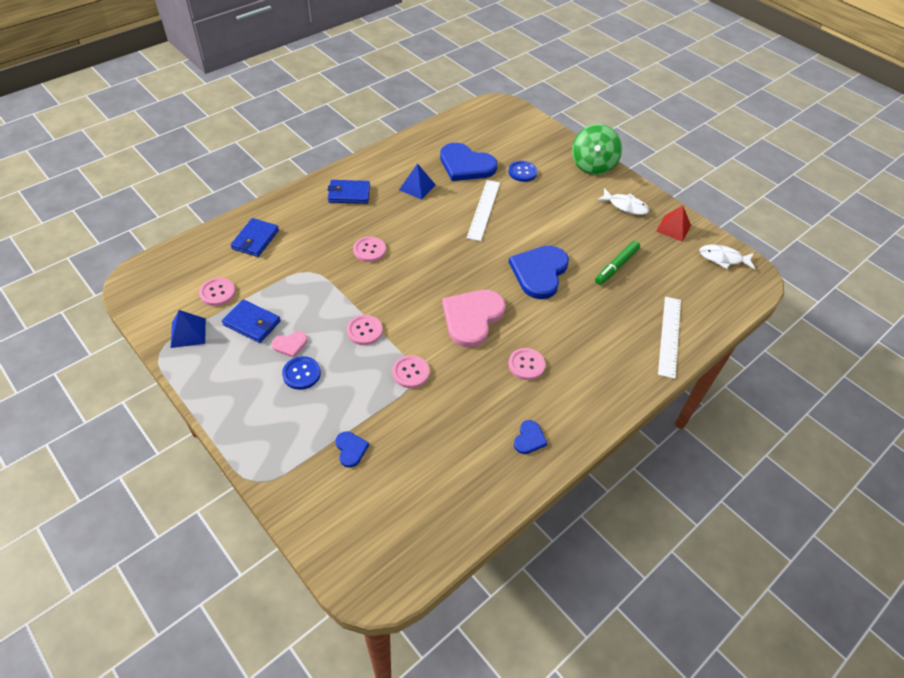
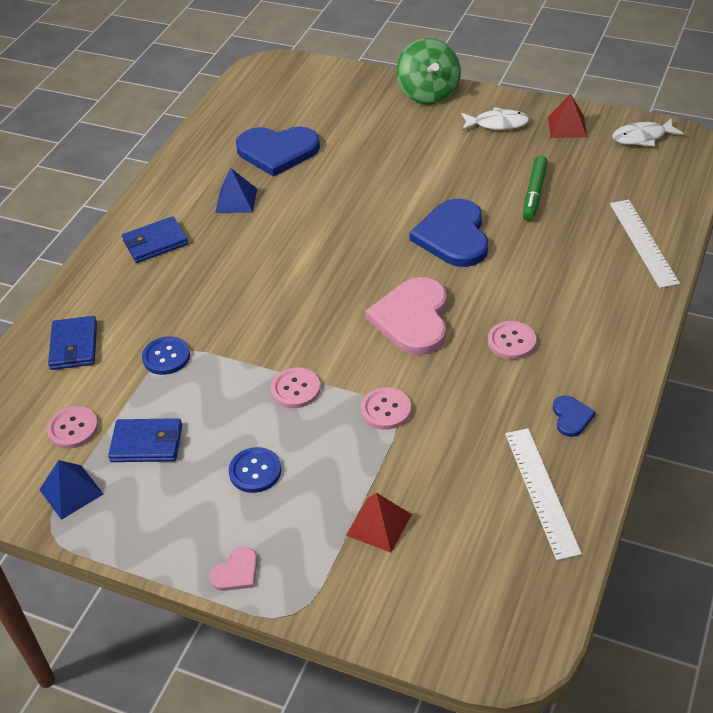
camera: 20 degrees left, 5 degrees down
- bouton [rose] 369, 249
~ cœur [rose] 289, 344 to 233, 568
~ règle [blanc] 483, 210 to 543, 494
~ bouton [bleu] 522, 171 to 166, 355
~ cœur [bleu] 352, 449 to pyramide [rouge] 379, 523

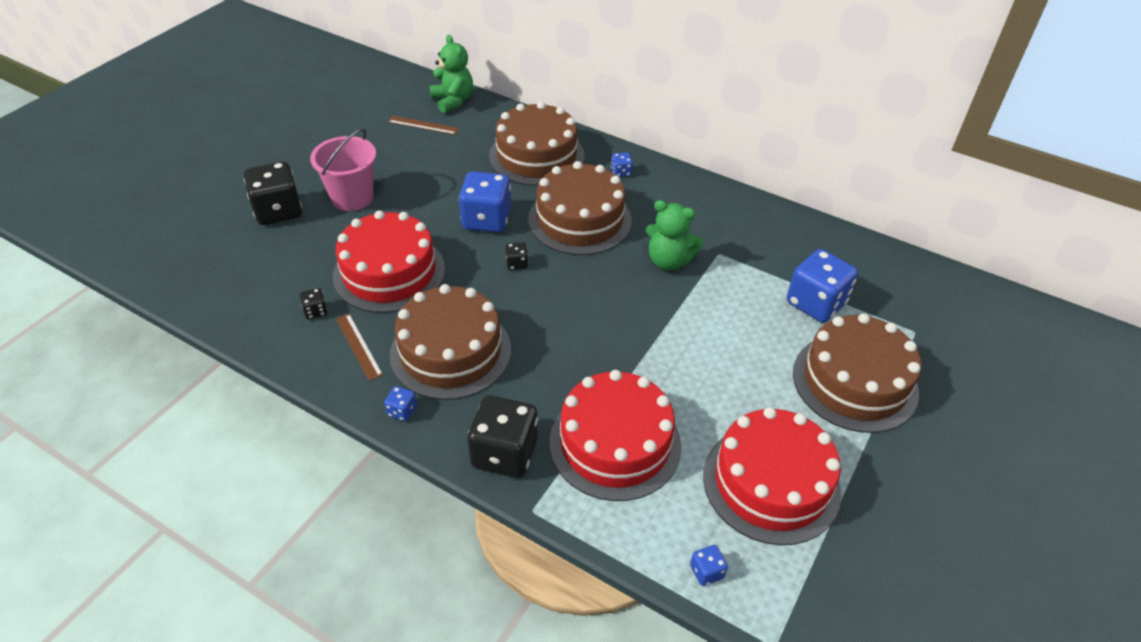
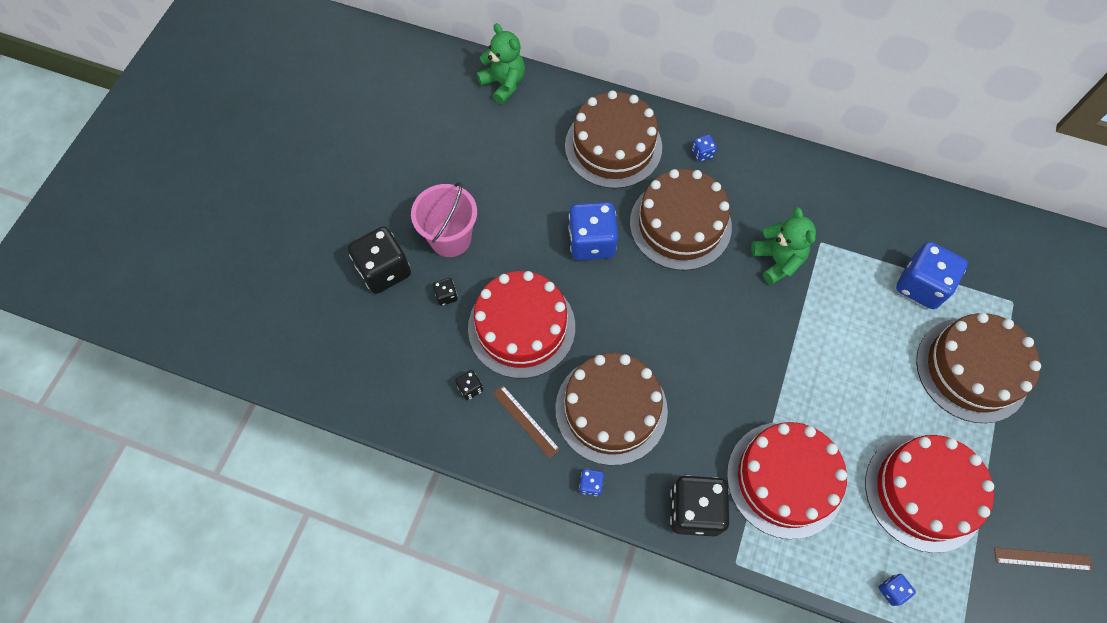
camera: 10 degrees left, 20 degrees up
~ règle [marron] 423, 125 to 1043, 559
~ dé [noir] 517, 256 to 445, 292
~ ours en peluche [vert] 674, 235 = 783, 246 120 degrees counterclockwise

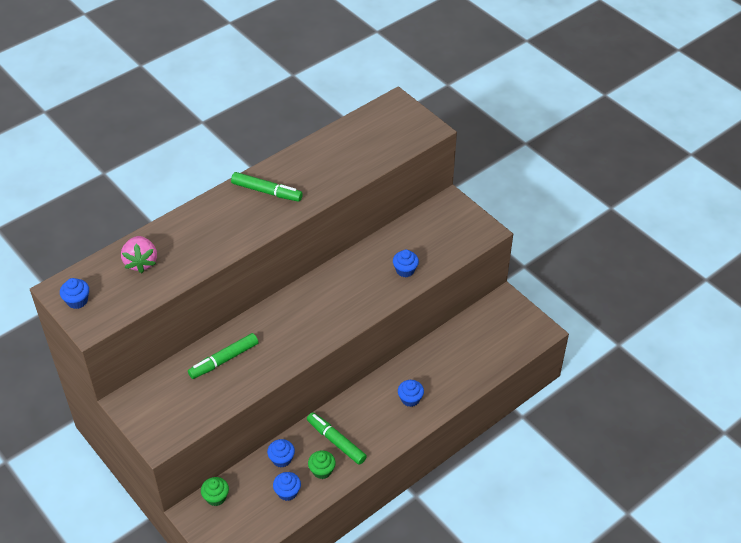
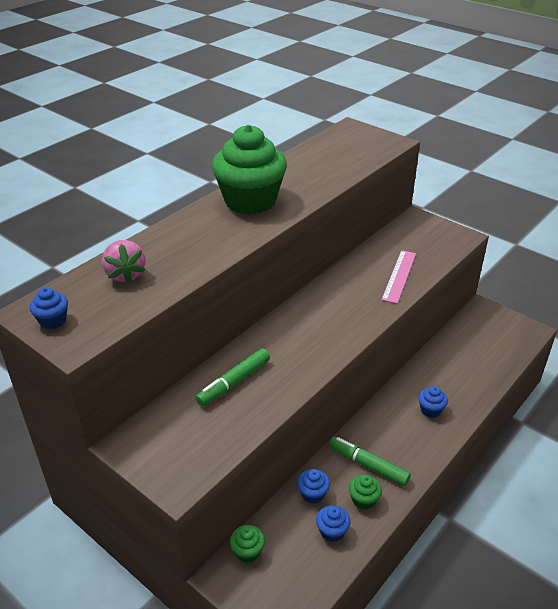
camera: 10 degrees left, 10 degrees down
~ feutre [vert] 267, 187 to muffin [vert] 249, 169
~ muffin [bleu] 406, 263 to règle [rose] 398, 277

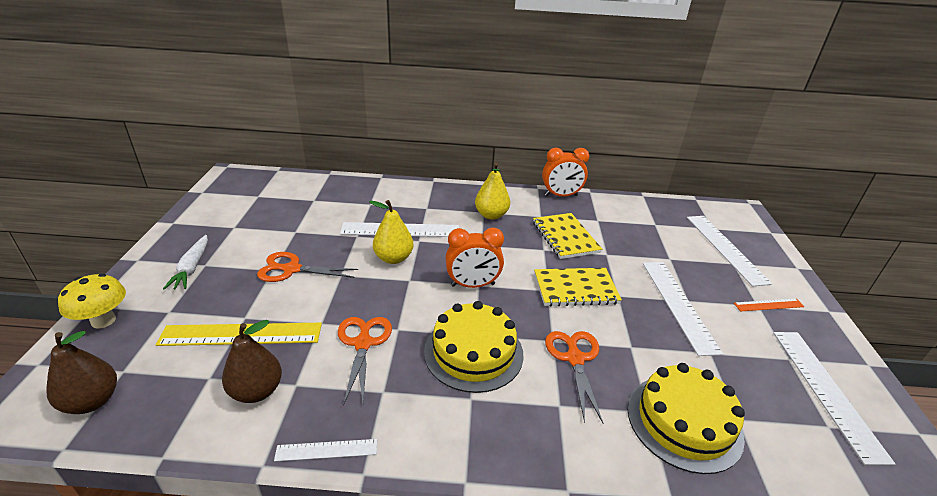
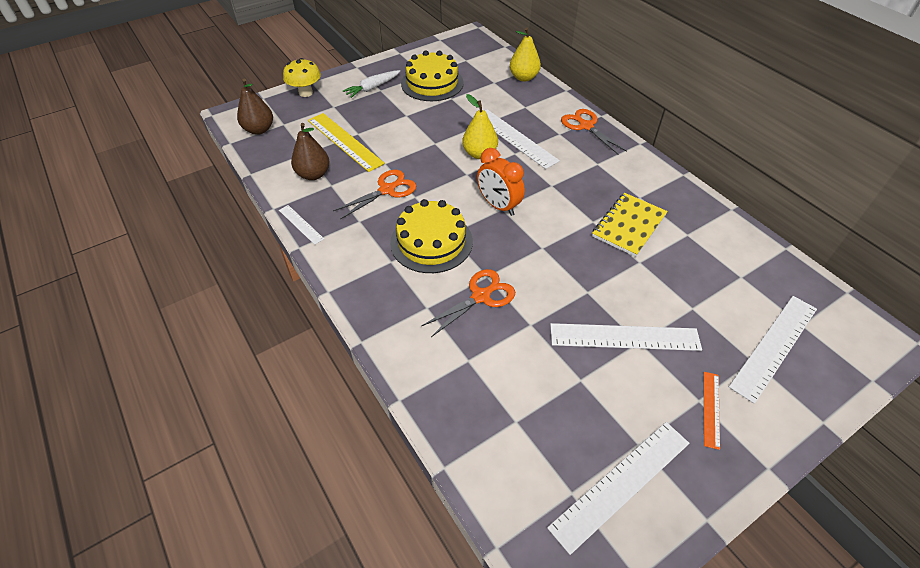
camera: 55 degrees right, 15 degrees up
- carnet [jaune] 578, 287
- réveil [orange] 565, 172
~ ciseaux [orange] 307, 267 to 594, 131
~ poire [jaune] 492, 191 to 525, 55
~ gâteau [jaune] 686, 418 to 432, 75
~ règle [blanc] 683, 309 = 626, 337 45 degrees clockwise
~ règle [orange] 769, 304 = 712, 411 60 degrees clockwise

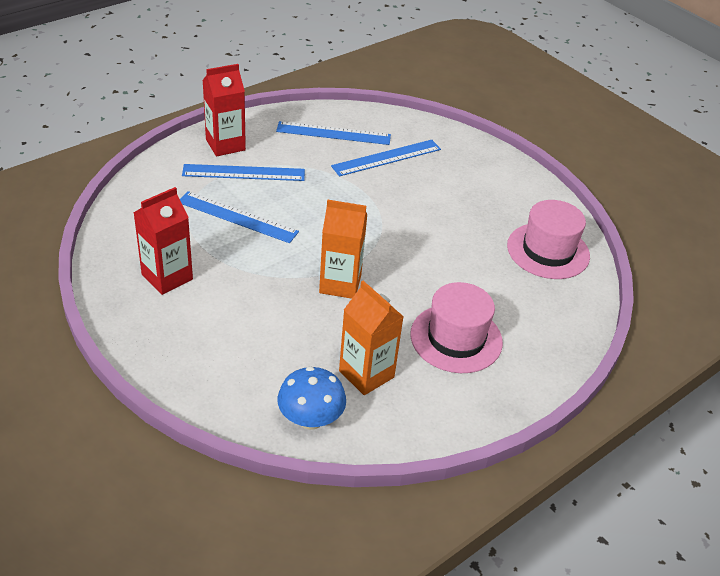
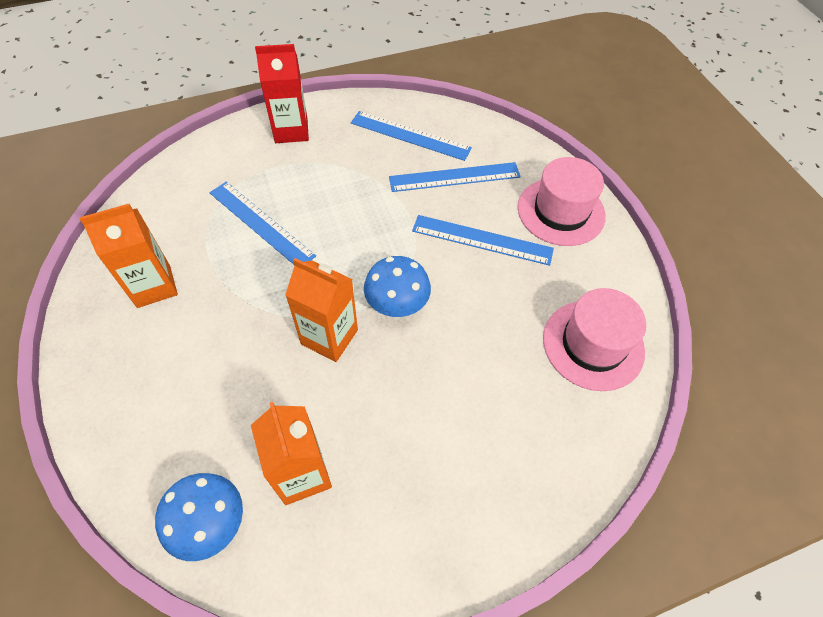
camera: 20 degrees right, 15 degrees up
+ champignon [bleu] 397, 286
~ règle [bleu] 243, 172 to 483, 240
~ chapeau [rose] 456, 327 to 562, 201
~ brique de lait [rouge] 163, 241 to brique de lait [orange] 128, 256

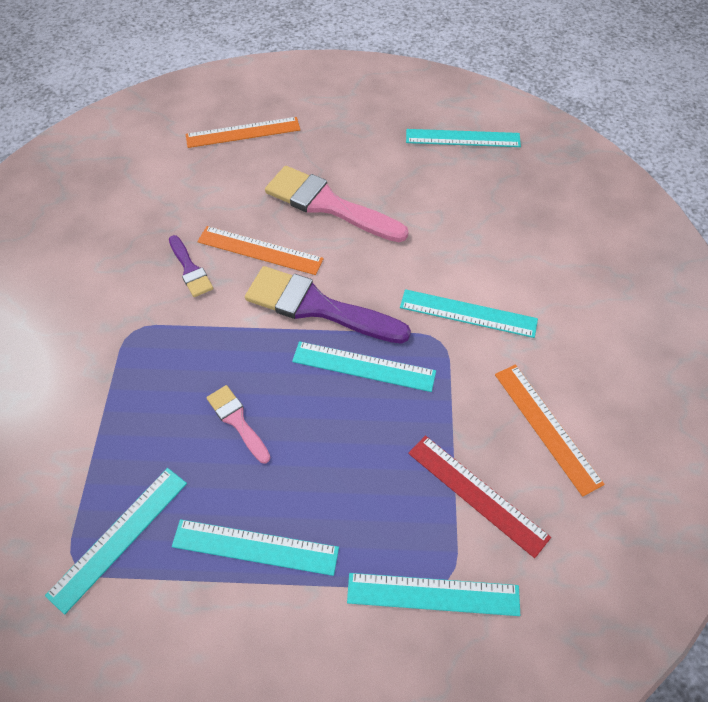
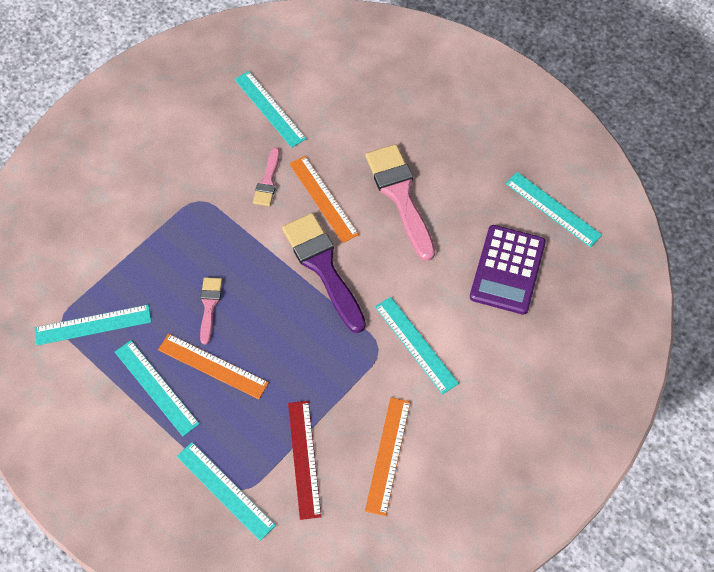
camera: 40 degrees right, 5 degrees up
+ calculatrice [violet] 508, 270
~ règle [orange] 243, 132 to 213, 366
~ règle [turquoise] 364, 366 to 270, 109
~ pinceau [violet] 191, 266 to pinceau [rose] 266, 177

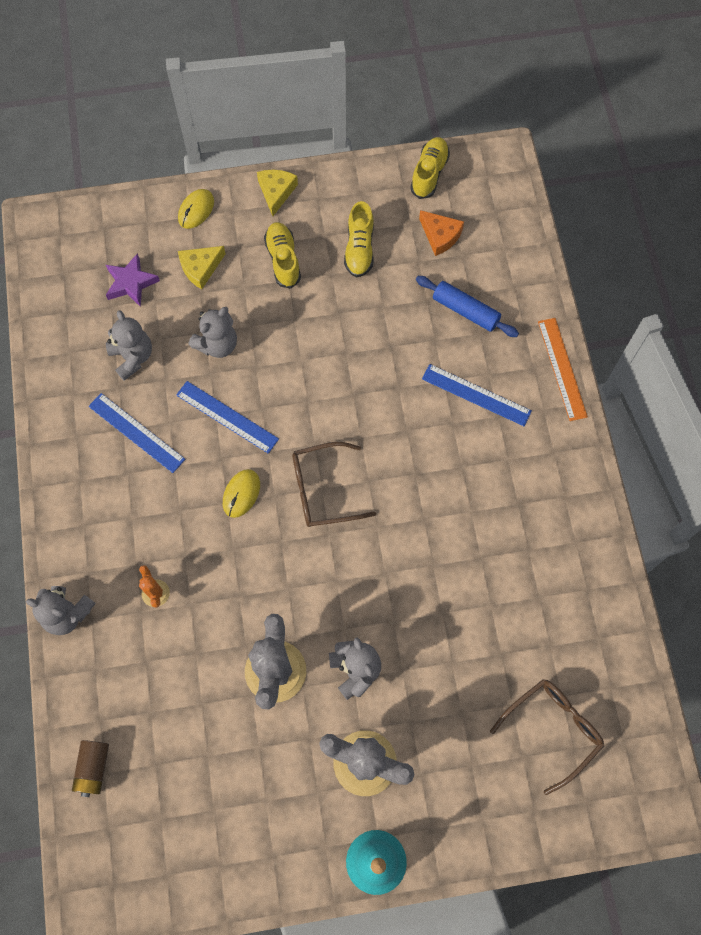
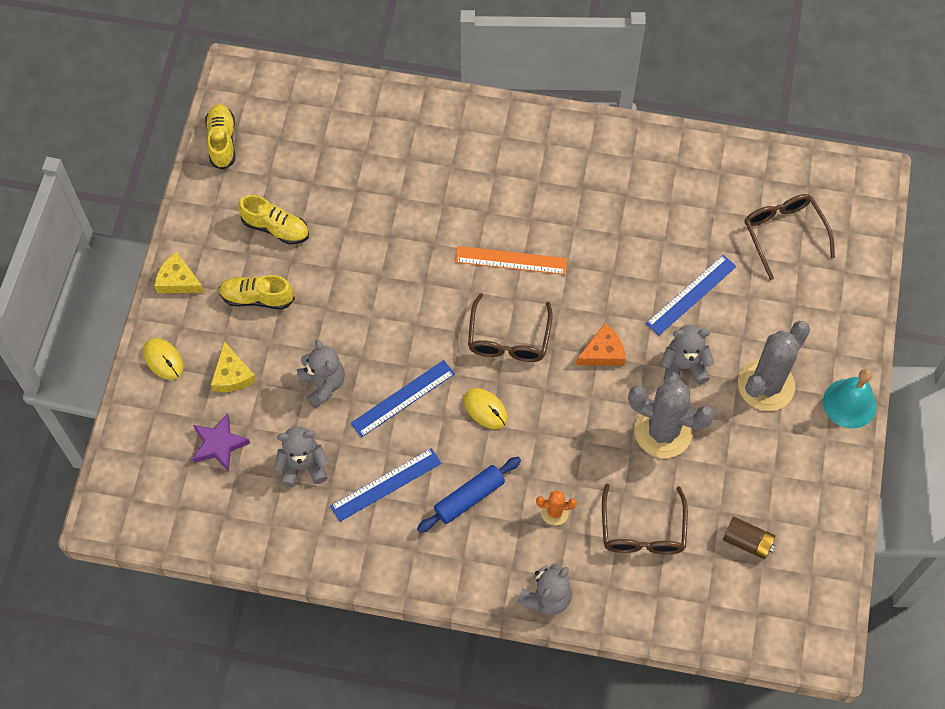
camera: 70 degrees left, 5 degrees down
+ lunettes [marron] 645, 519
~ pile [marron] 90, 768 to 749, 538
~ rouleau à pâtisserie [bleu] 467, 306 to 469, 495
~ fromage [orange] 441, 233 to 601, 344
~ règle [bleu] 477, 395 to 691, 295
~ règle [orange] 563, 369 to 511, 260
~ chaussure [jaune] 430, 168 = 220, 137 45 degrees clockwise

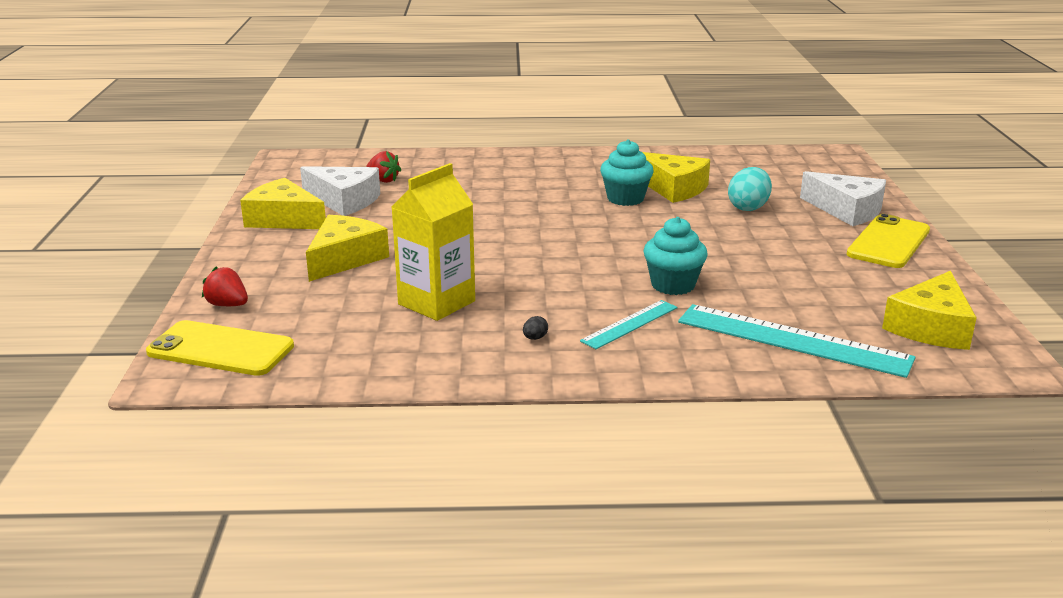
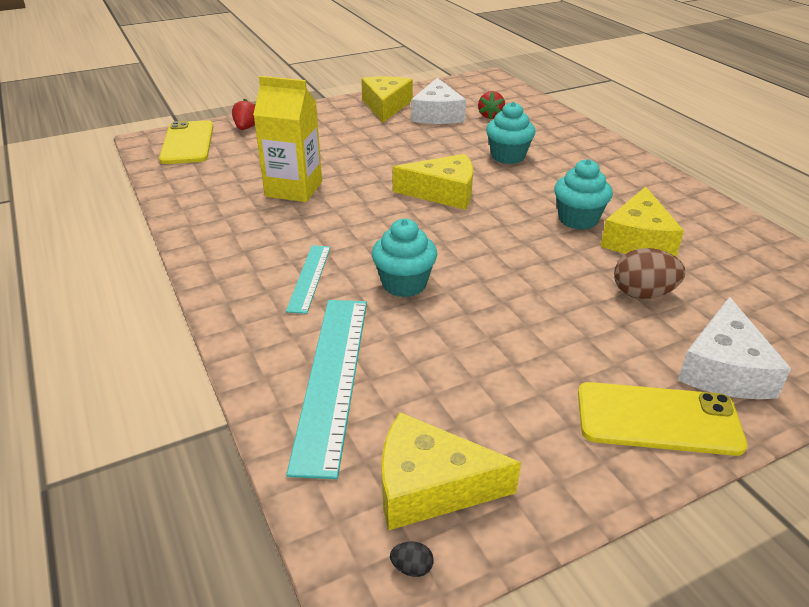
camera: 65 degrees right, 10 degrees up
+ muffin [turquoise] 511, 133
~ fromage [jaune] 347, 248 to 433, 182
~ œuf [noir] 535, 328 to 412, 559
~ œuf [turquoise] 750, 189 to œuf [marron] 649, 273
~ règle [turquoise] 629, 324 = 308, 279 75 degrees clockwise

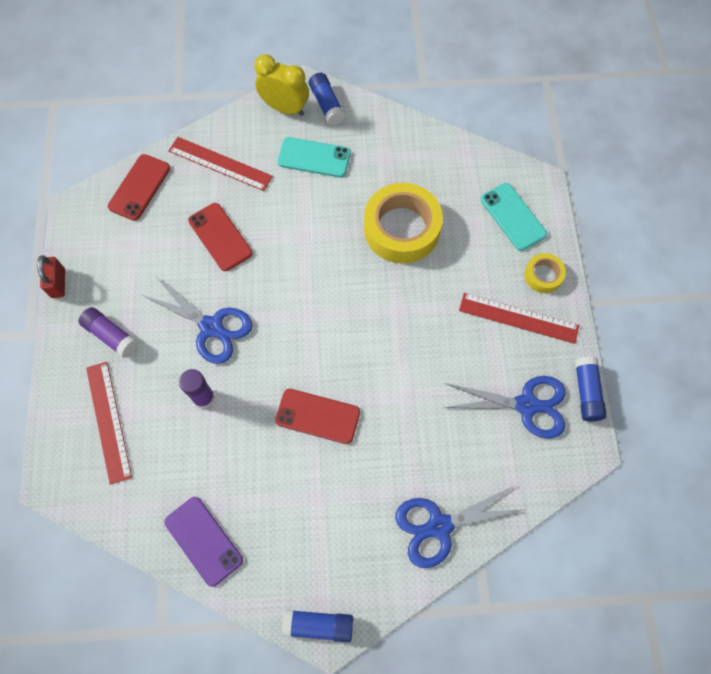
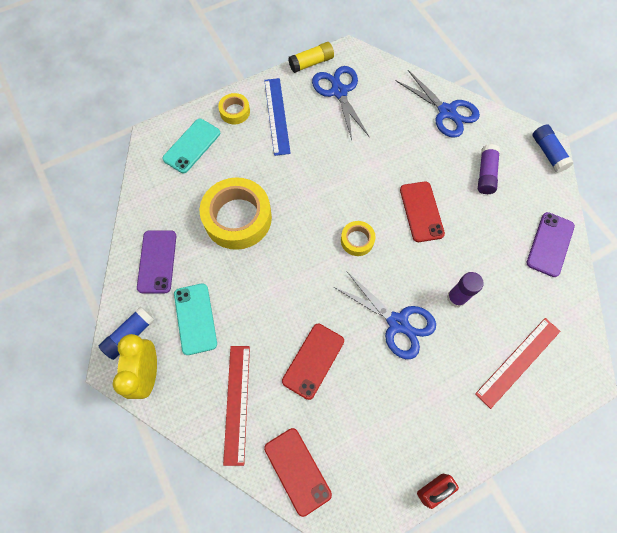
camera: 115 degrees left, 0 degrees up
+ téléphone [violet] 156, 261
+ ruban adhésif [jaune] 358, 238
~ bâton de colle [violet] 108, 332 to 489, 169
~ règle [rouge] 519, 318 to règle [bleu] 277, 117
~ bâton de colle [bleu] 591, 389 to bâton de colle [jaune] 311, 57
~ téléphone [rouge] 139, 187 = 298, 472 60 degrees clockwise
~ ciseaux [bleu] 197, 321 = 385, 315 120 degrees clockwise

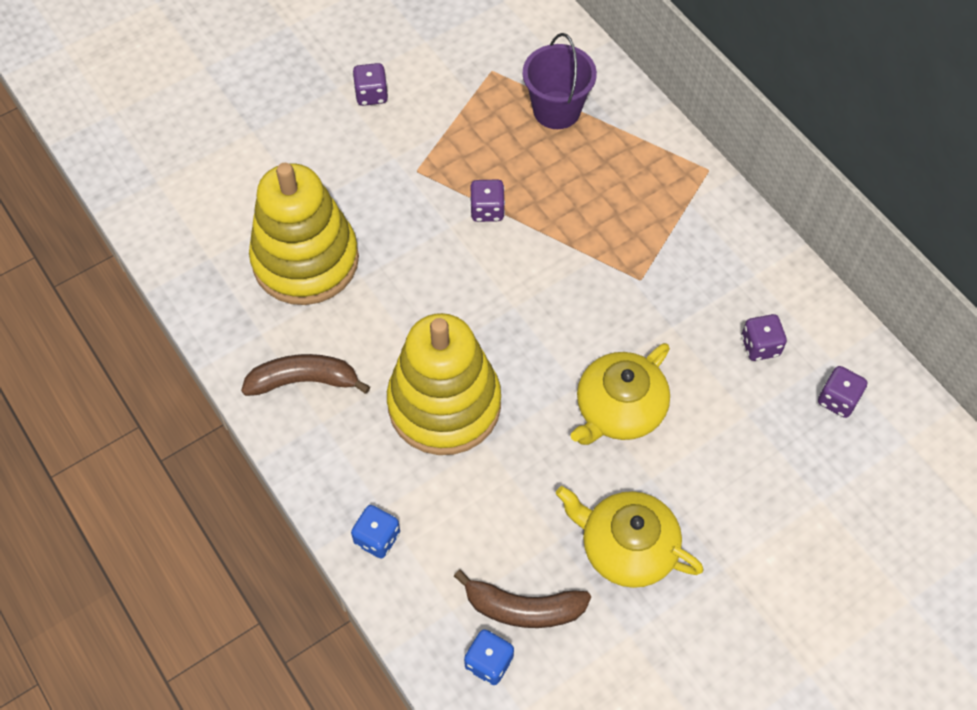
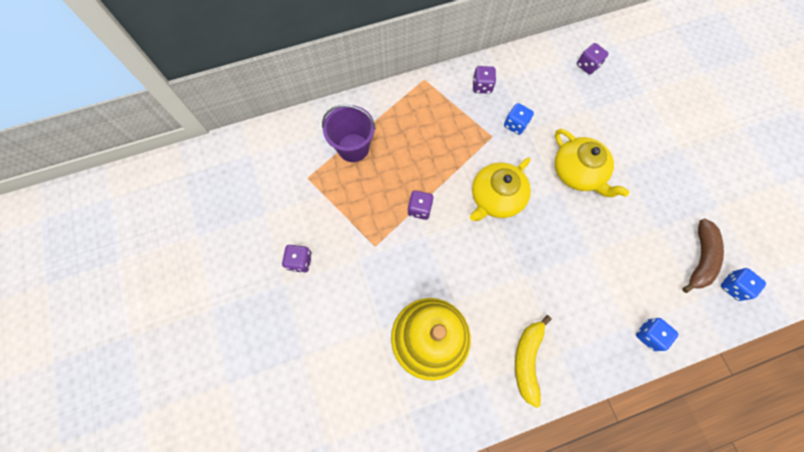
camera: 75 degrees left, 10 degrees up
- jouet à empiler [jaune] 444, 384
+ dé [bleu] 519, 119
~ théière [jaune] 630, 537 to 500, 189
~ dé [violet] 764, 337 to 484, 80
~ banane [marron] 305, 375 to banane [jaune] 533, 361

